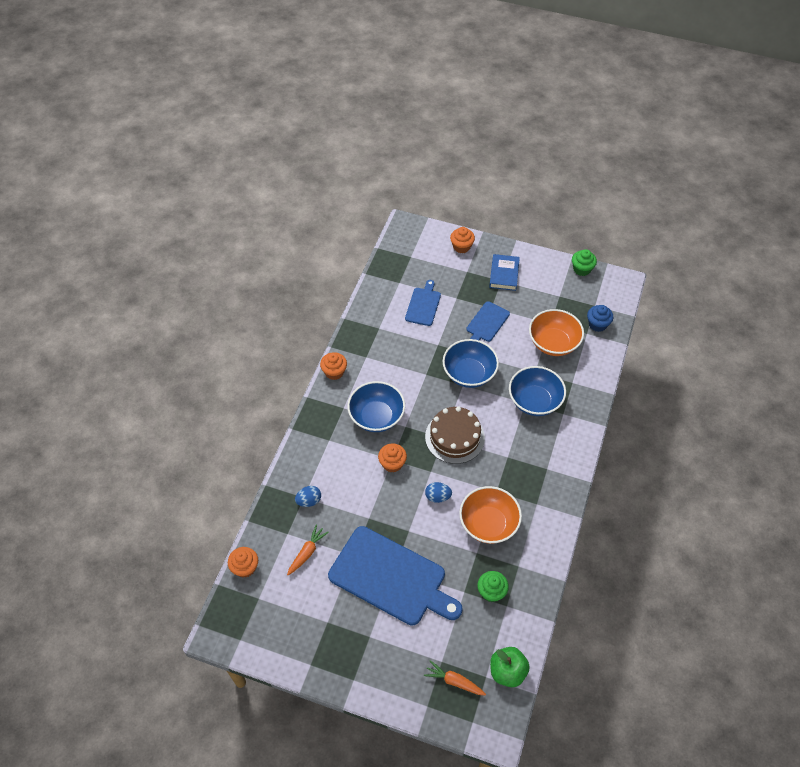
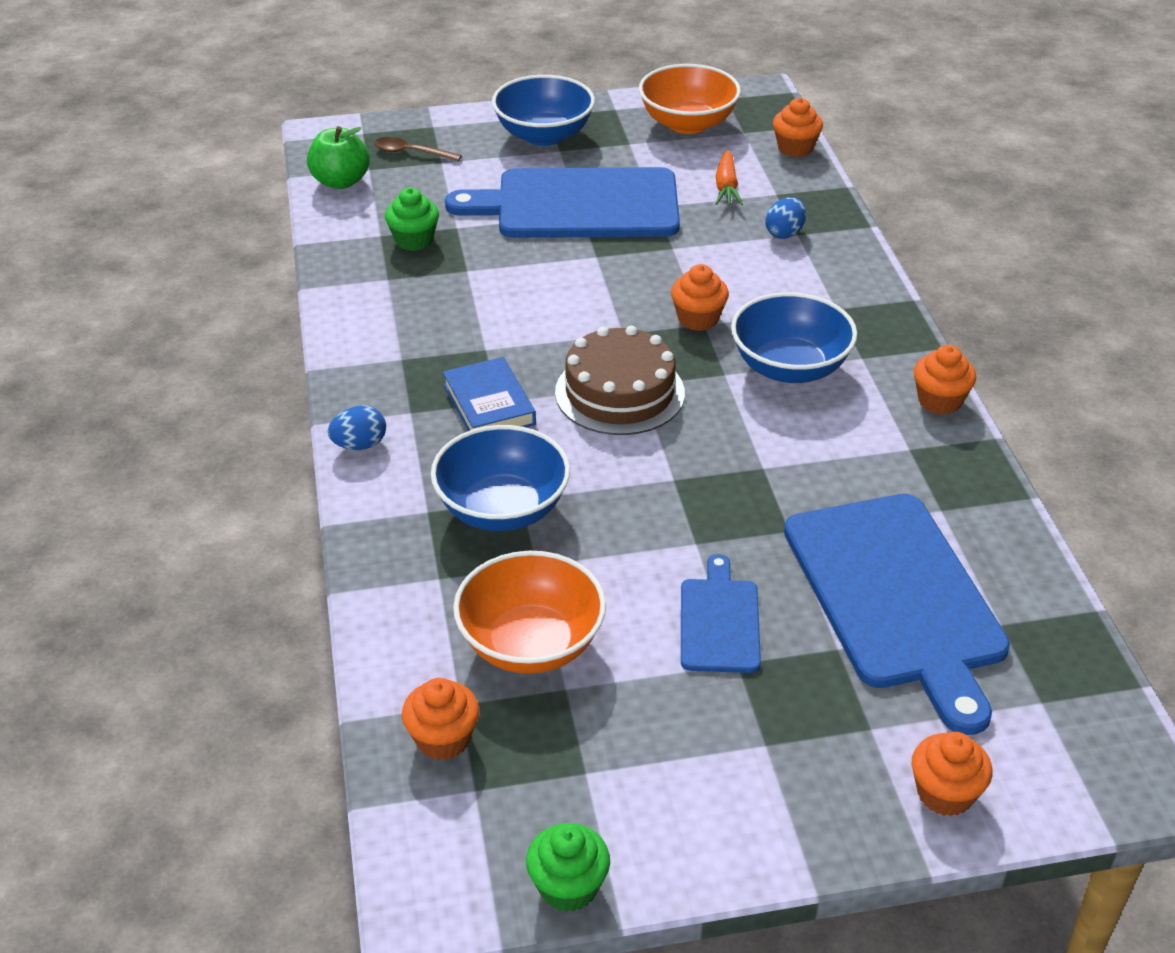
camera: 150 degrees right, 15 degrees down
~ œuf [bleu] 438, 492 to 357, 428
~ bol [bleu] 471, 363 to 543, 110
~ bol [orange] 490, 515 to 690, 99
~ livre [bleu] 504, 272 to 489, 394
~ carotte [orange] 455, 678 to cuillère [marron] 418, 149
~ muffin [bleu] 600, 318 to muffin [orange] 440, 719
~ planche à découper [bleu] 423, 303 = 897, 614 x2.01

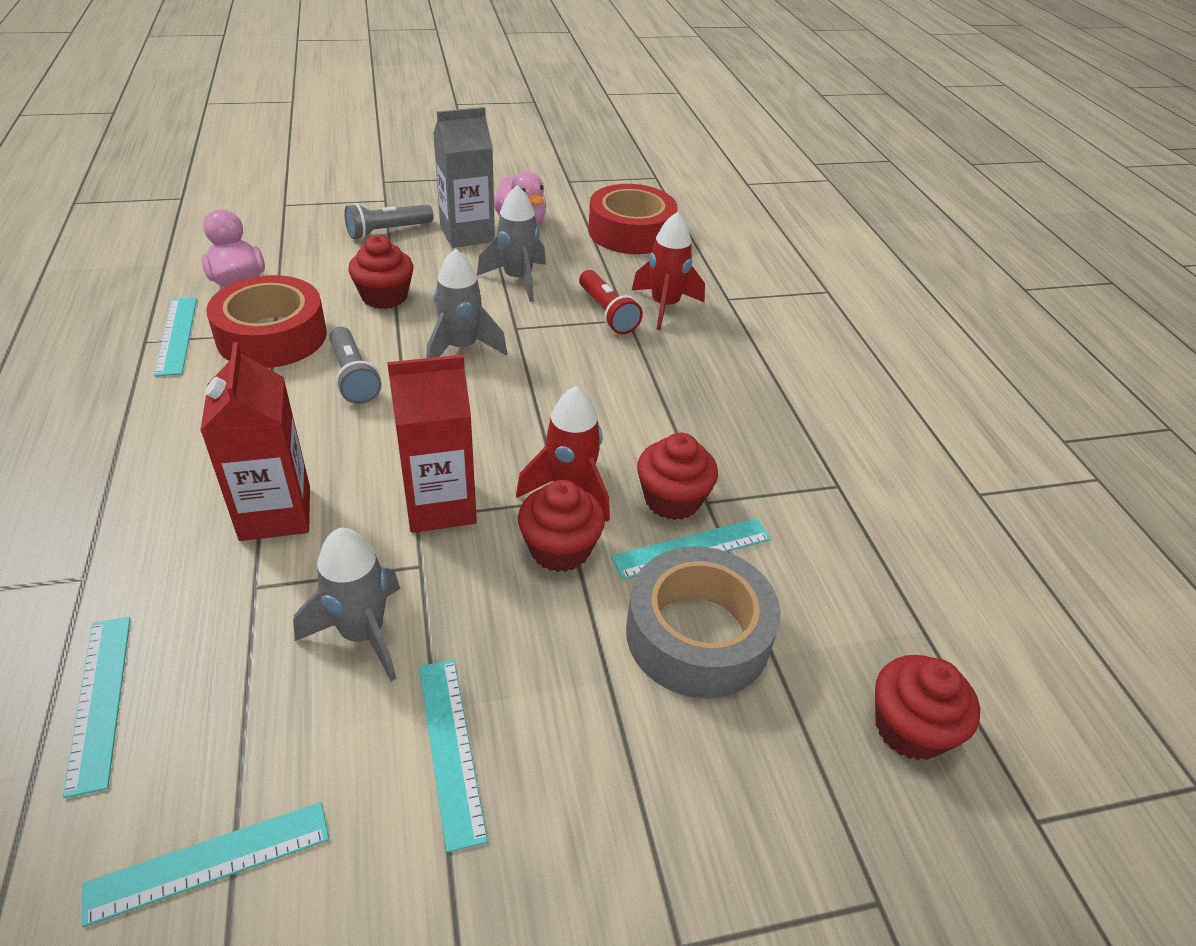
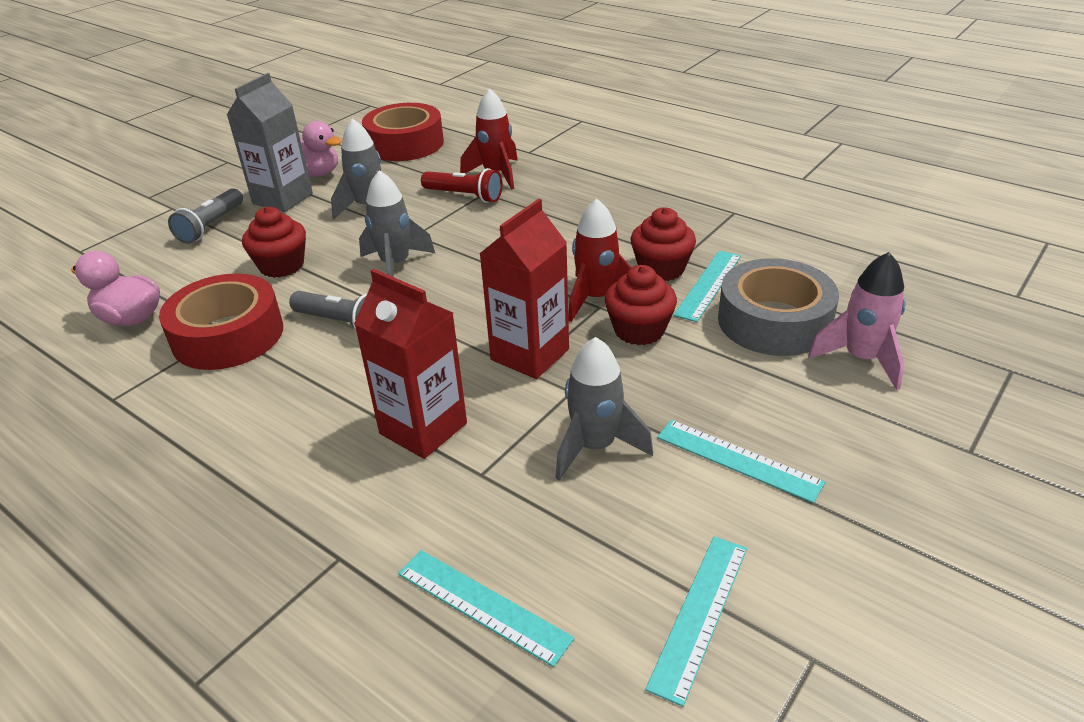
camera: 35 degrees left, 5 degrees down
- règle [turquoise] 175, 337
- muffin [rouge] 927, 707
+ fusée [rose] 857, 321

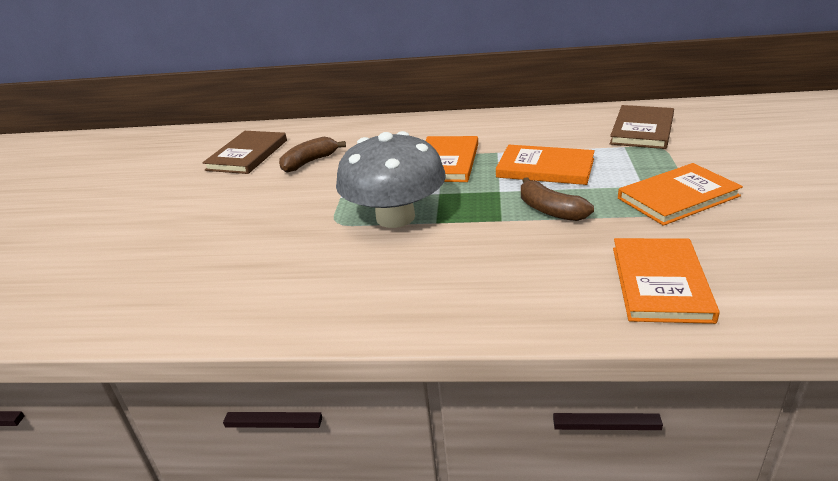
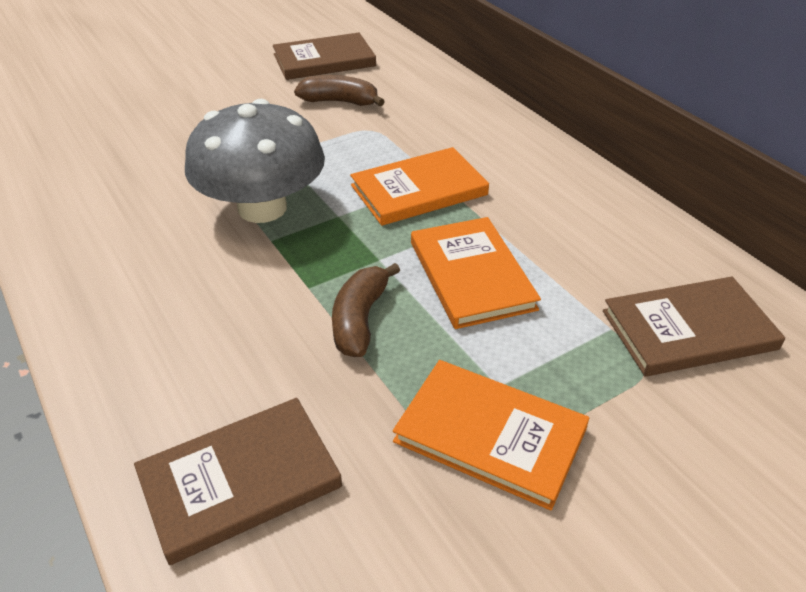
camera: 50 degrees right, 10 degrees up
~ livre [orange] 666, 281 to livre [marron] 238, 481

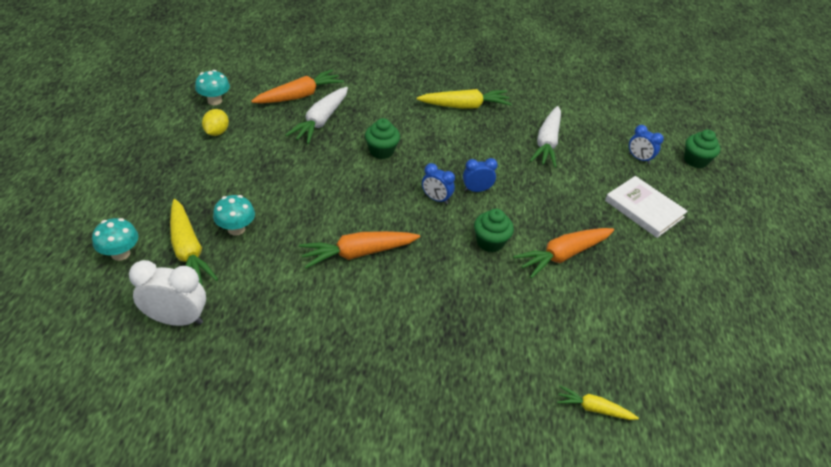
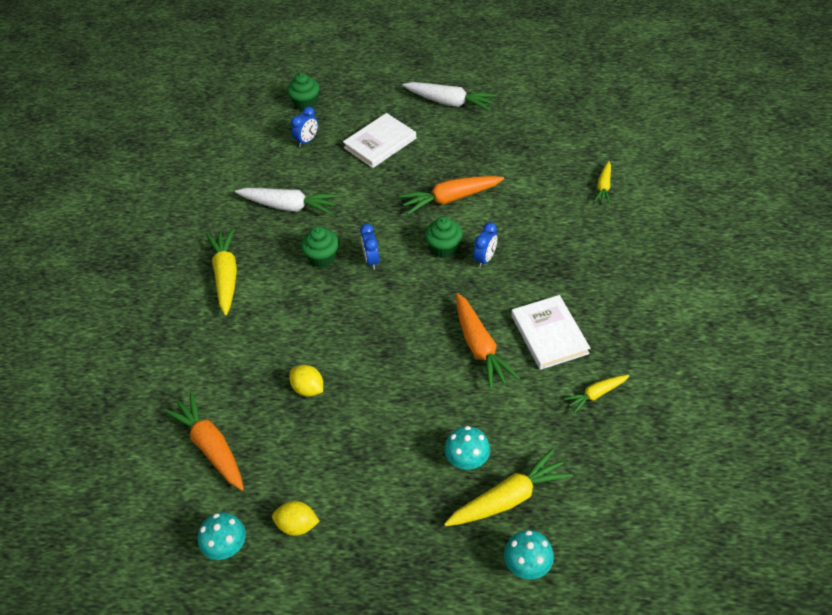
camera: 85 degrees left, 5 degrees up
- réveil [blanc] 167, 293
+ citron [jaune] 306, 381
+ livre [blanc] 550, 332
+ carotte [jaune] 597, 394
~ carotte [blanc] 316, 115 to 450, 96
~ muffin [vert] 382, 138 to 320, 247
~ réveil [bleu] 438, 183 to 485, 245
~ carotte [orange] 563, 253 = 451, 195 105 degrees clockwise

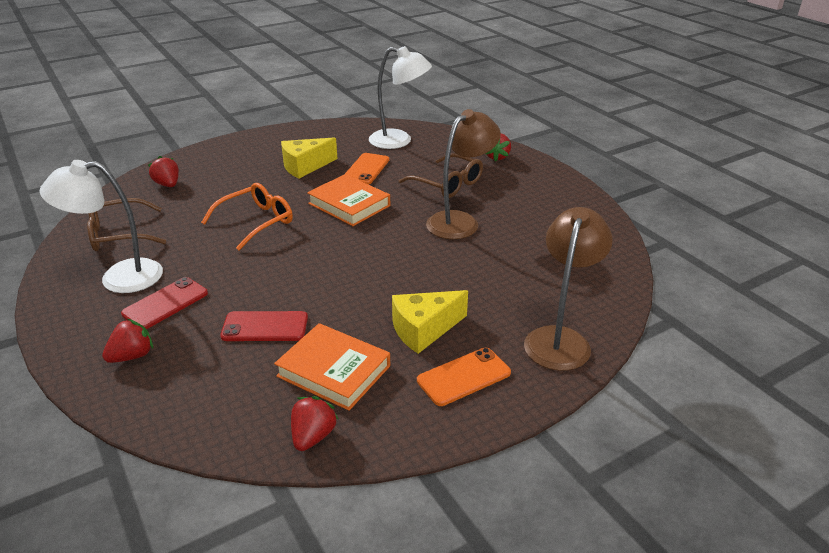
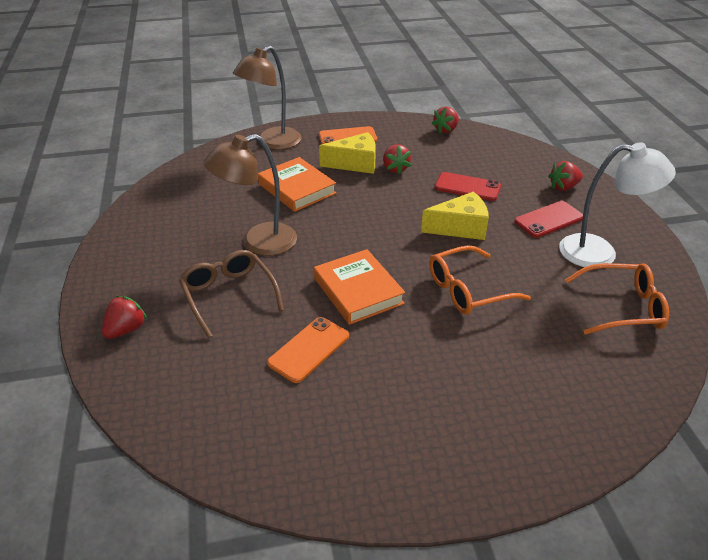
camera: 160 degrees left, 5 degrees up
- lampe [blanc] 400, 97
~ fraise [rouge] 163, 171 to 397, 159
~ livre [orange] 332, 367 to 297, 184
~ fromage [jaune] 309, 158 to 455, 216
~ lunettes [marron] 126, 224 to lunettes [orange] 617, 299

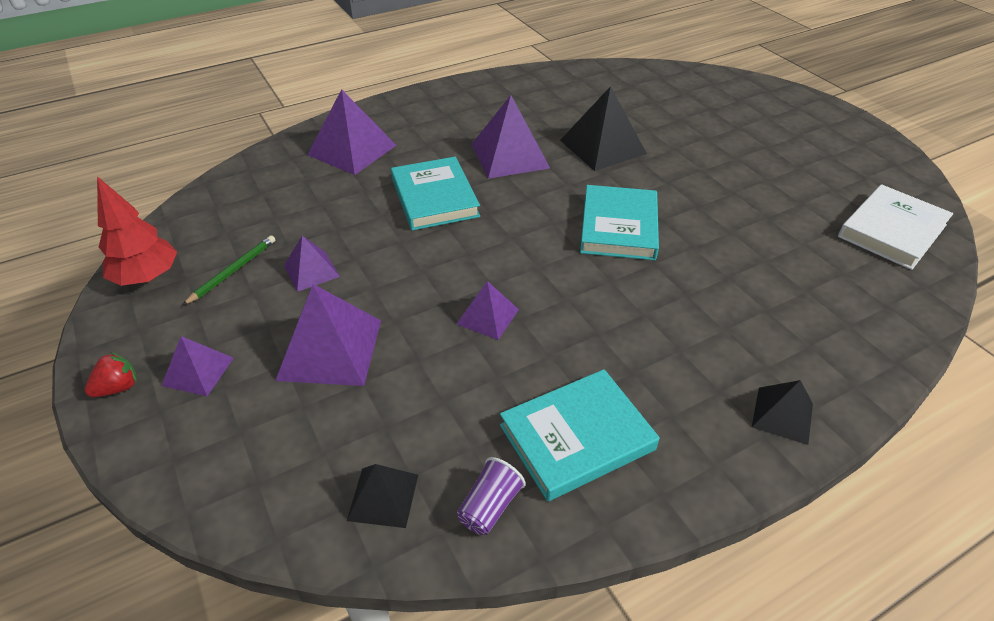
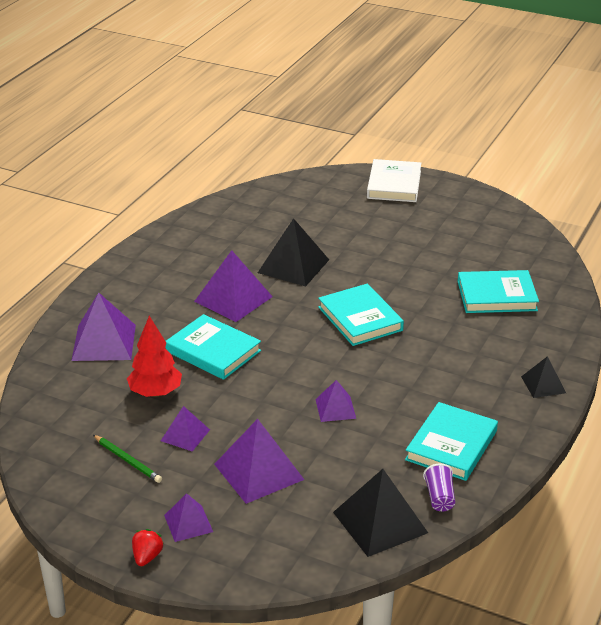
camera: 35 degrees left, 10 degrees down
+ livre [turquoise] 498, 291
~ arbre [rouge] 137, 231 to 154, 356
~ livre [blanc] 895, 227 to 394, 180
~ crayon [vert] 228, 270 = 127, 459 135 degrees clockwise
~ pyramide [noir] 382, 496 = 380, 513 x1.76

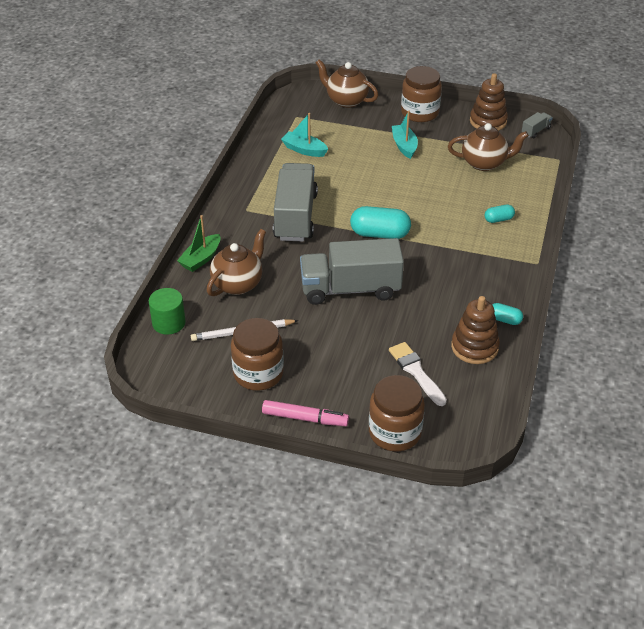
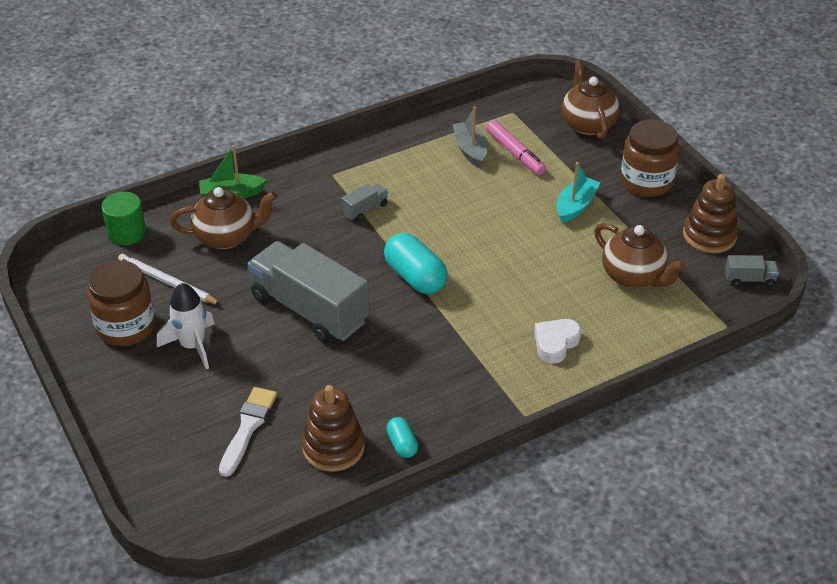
camera: 45 degrees right, 0 degrees up
- bocal [marron] 397, 413
+ fusée [blanc] 186, 326
~ feutre [rose] 305, 413 to 516, 147
~ gélule [turquoise] 500, 214 to cœur [blanc] 557, 341
~ bateau [turquoise] 304, 135 to bateau [gris] 470, 137
~ camion [gris] 295, 202 = 365, 202 x0.41

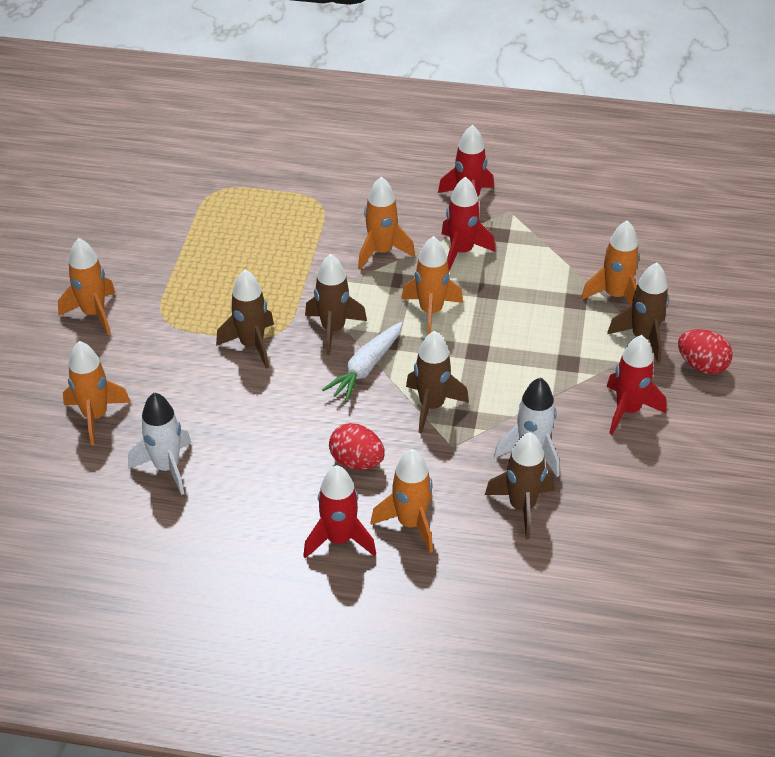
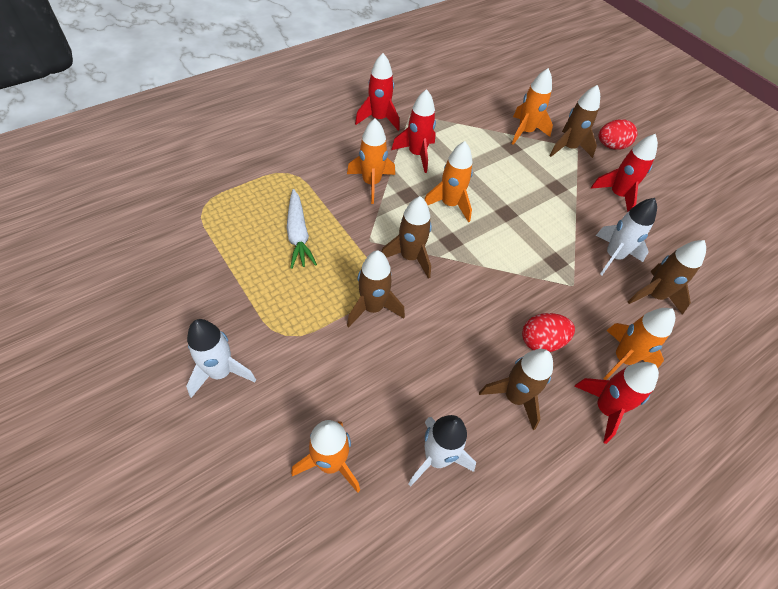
camera: 50 degrees left, 10 degrees up
~ carotte [blanc] 362, 362 to 302, 229
~ fusée [marron] 437, 382 to 516, 389
~ fusée [orange] 86, 286 to fusée [blanc] 221, 358

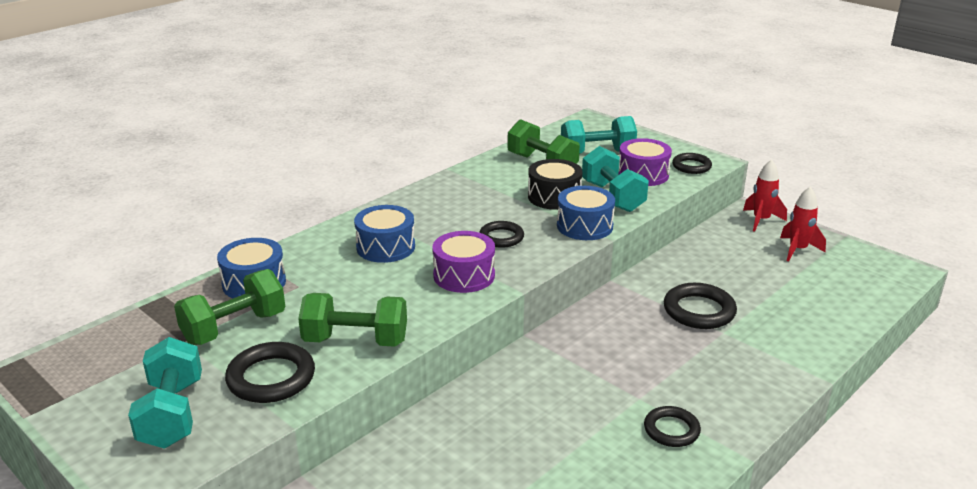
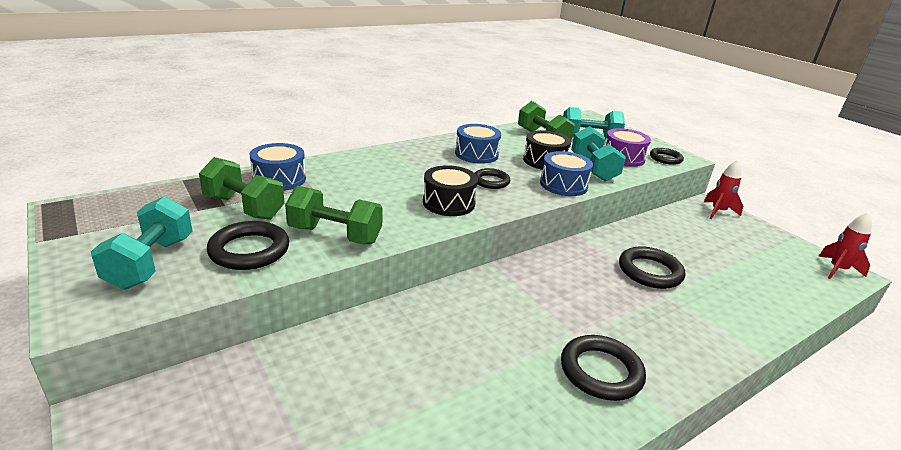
camera: 10 degrees right, 0 degrees up
~ tambour [bleu] 384, 234 to 478, 144
~ fusée [rouge] 803, 224 to 845, 245
~ tambour [violet] 463, 262 to tambour [noir] 450, 190
~ haltère [vert] 230, 307 = 242, 188 60 degrees clockwise
~ anneau [noir] 672, 426 = 603, 368 x1.54

